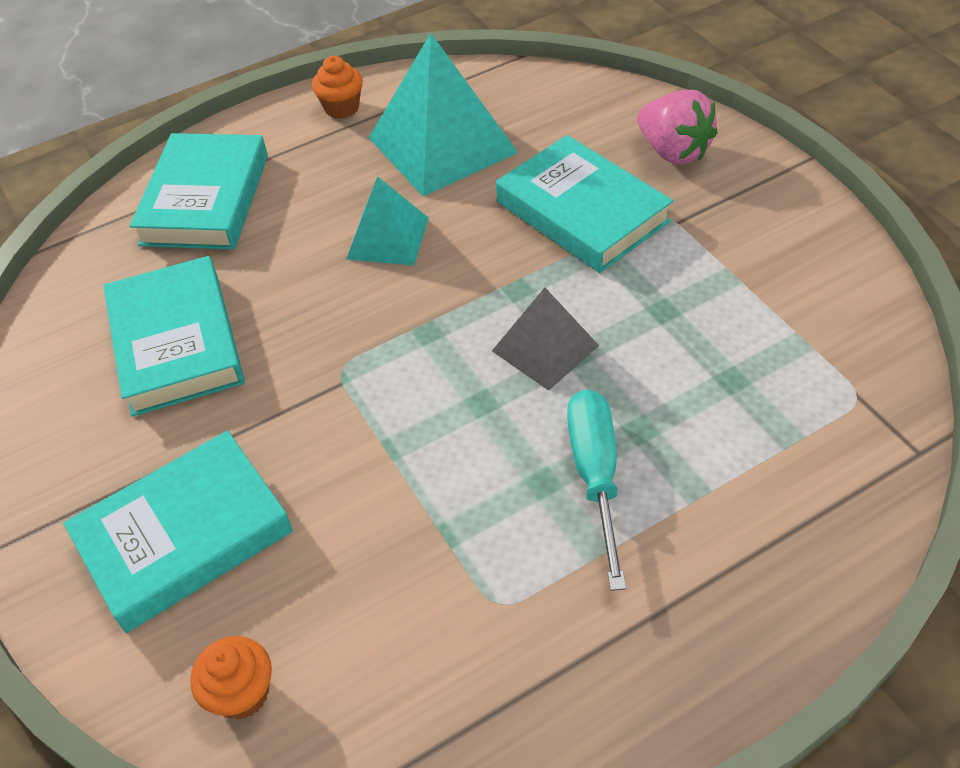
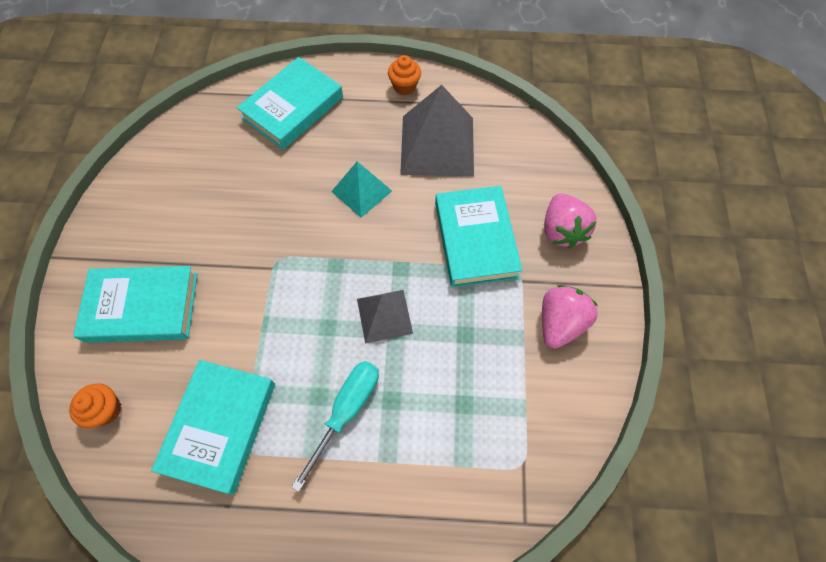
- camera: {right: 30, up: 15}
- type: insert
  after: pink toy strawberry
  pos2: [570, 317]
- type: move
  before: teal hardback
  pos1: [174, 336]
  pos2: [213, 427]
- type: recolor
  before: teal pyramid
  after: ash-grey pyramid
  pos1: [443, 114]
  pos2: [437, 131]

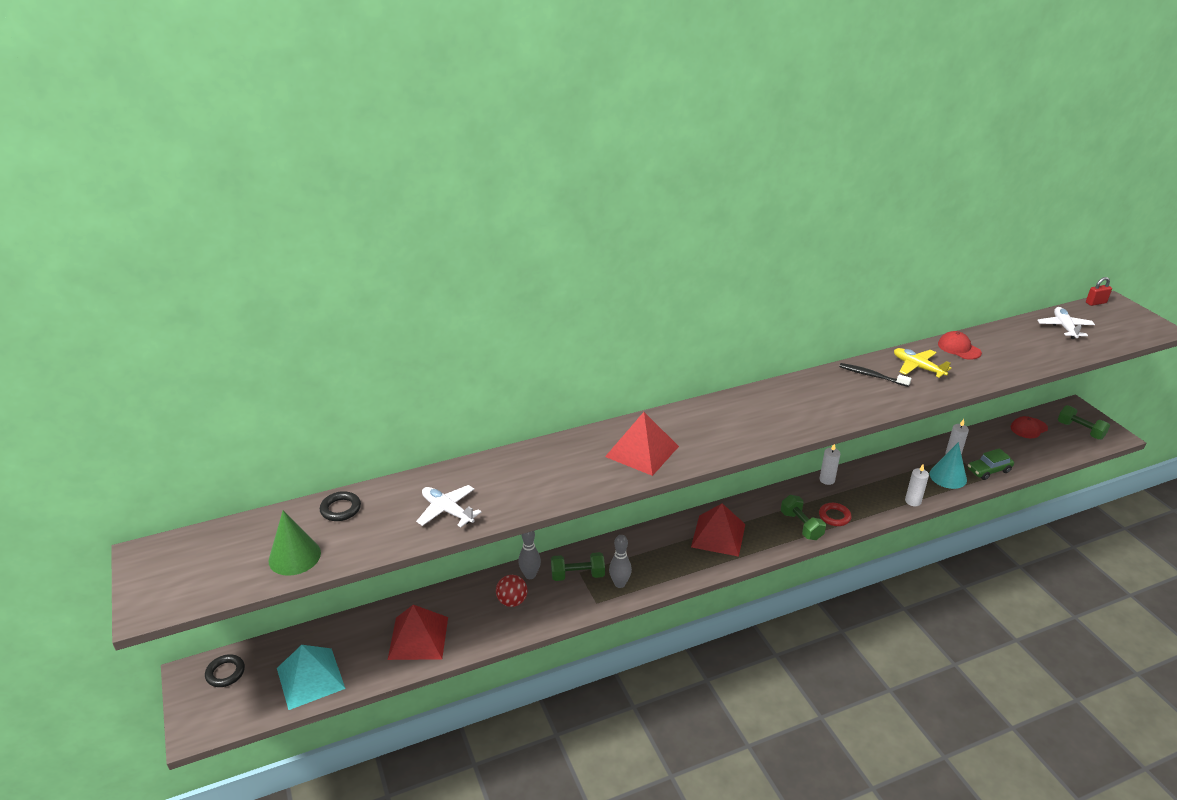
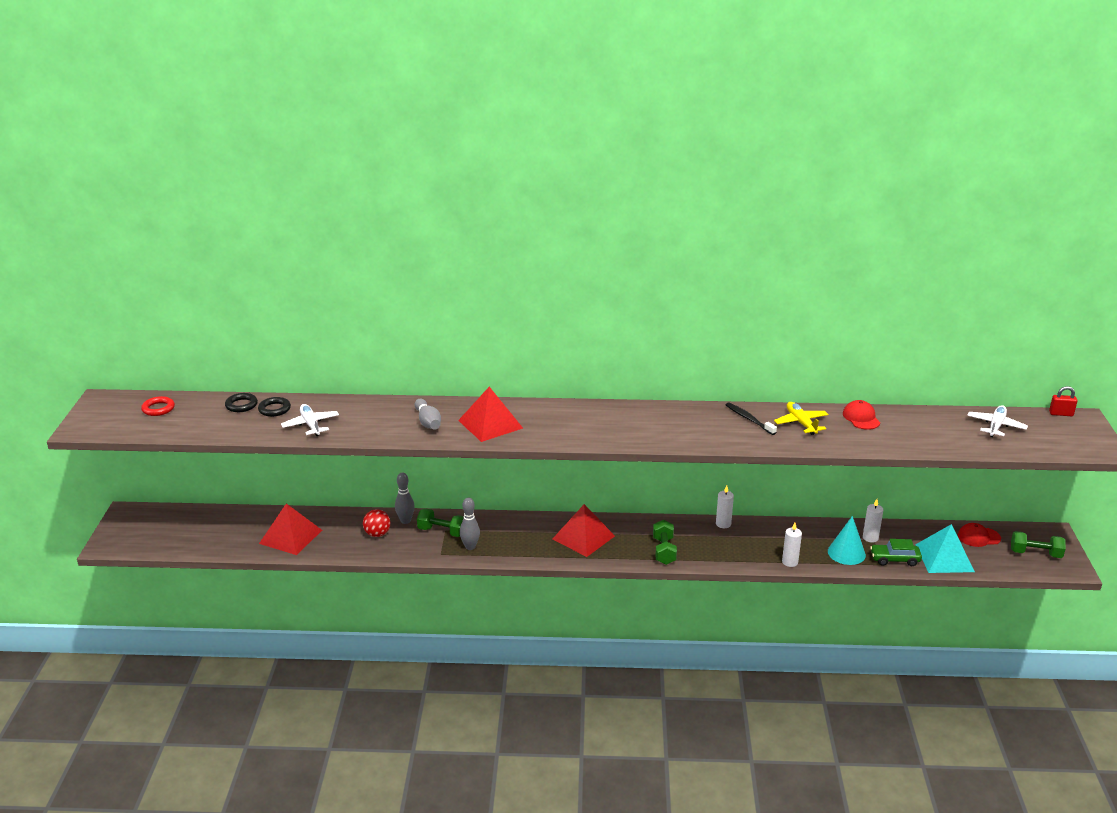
- camera: {right: 25, up: -5}
- type: delete
  before: leaf-green cone
  pos1: [294, 543]
- type: insert
  after: ash-grey tenpin
  pos2: [428, 414]
- type: move
  before: jet-black ring
  pos1: [225, 670]
  pos2: [274, 407]
- type: move
  before: teal pyramid
  pos1: [311, 677]
  pos2: [945, 548]
- type: move
  before: scarlet ring
  pos1: [835, 514]
  pos2: [158, 406]
- type: rotate
  before: leaf-green dumbbell
  pos1: [1084, 422]
  pos2: [1038, 544]
  turn: -60

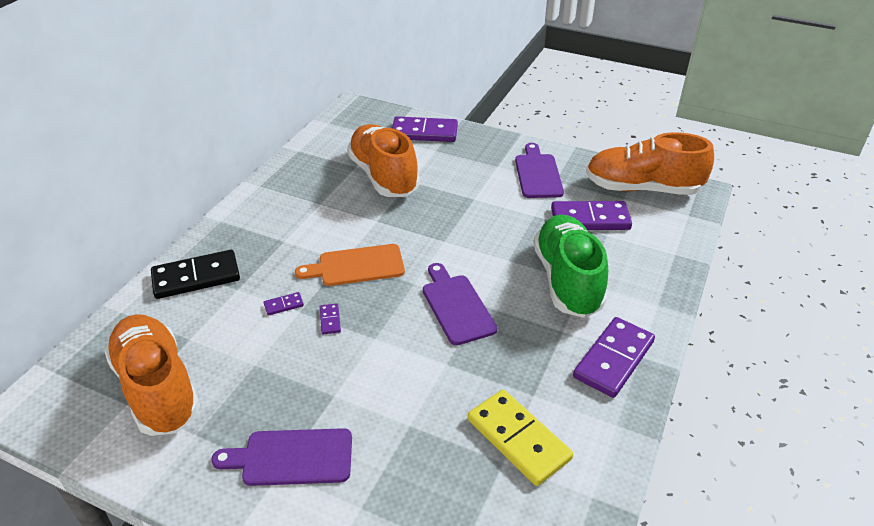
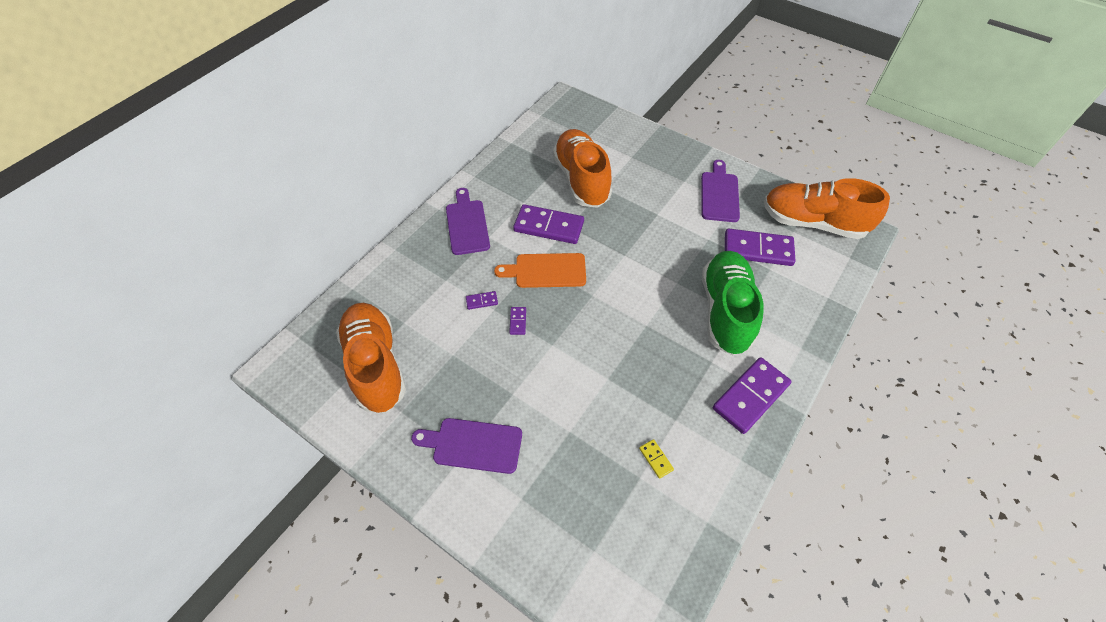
- camera: {right: 10, up: 15}
- type: delete
  before: jet-black domino tile
  pos1: [195, 274]
- type: move
  before: violet domino tile
  pos1: [425, 129]
  pos2: [548, 224]
- type: move
  before: violet cutting board
  pos1: [460, 304]
  pos2: [468, 221]
- type: resize
  before: bright yellow domino tile
  pos1: [520, 438]
  pos2: [656, 459]
  scale: 0.43

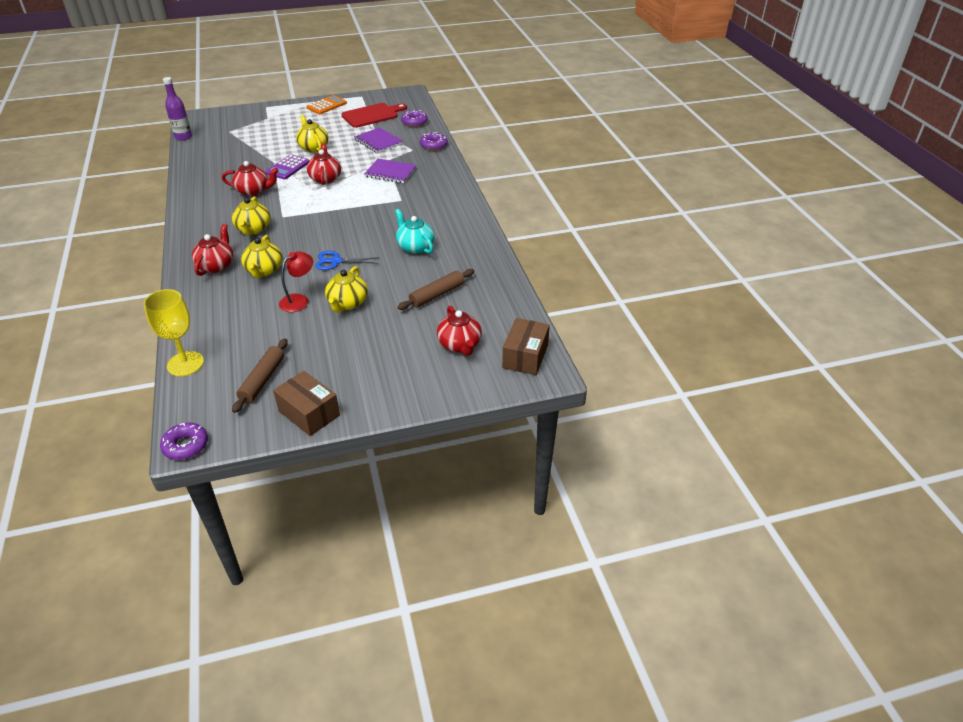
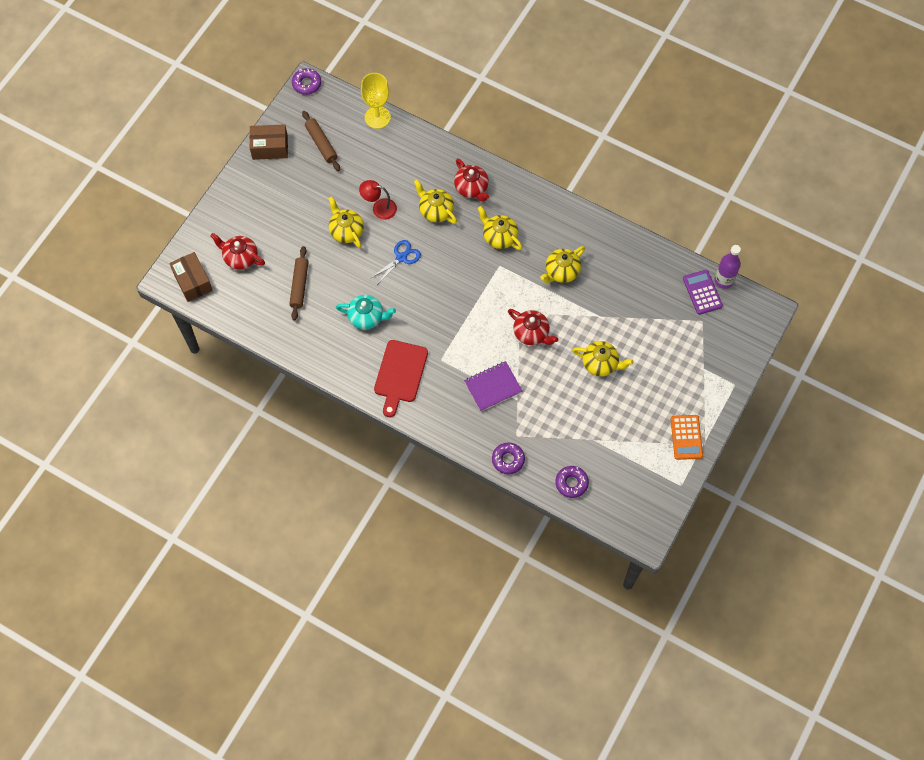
- camera: {right: 135, up: 25}
- type: delete
  before: violet exercise book
  pos1: [378, 140]
- type: move
  before: violet pocket calculator
  pos1: [287, 166]
  pos2: [703, 292]
- type: move
  before: scarlet cutting board
  pos1: [374, 115]
  pos2: [401, 378]
- type: recolor
  before: scarlet china teapot
  after: bright yellow china teapot
  pos1: [250, 178]
  pos2: [562, 264]
- type: rotate
  before: scarlet reading lamp
  pos1: [296, 281]
  pos2: [378, 200]
  turn: 105

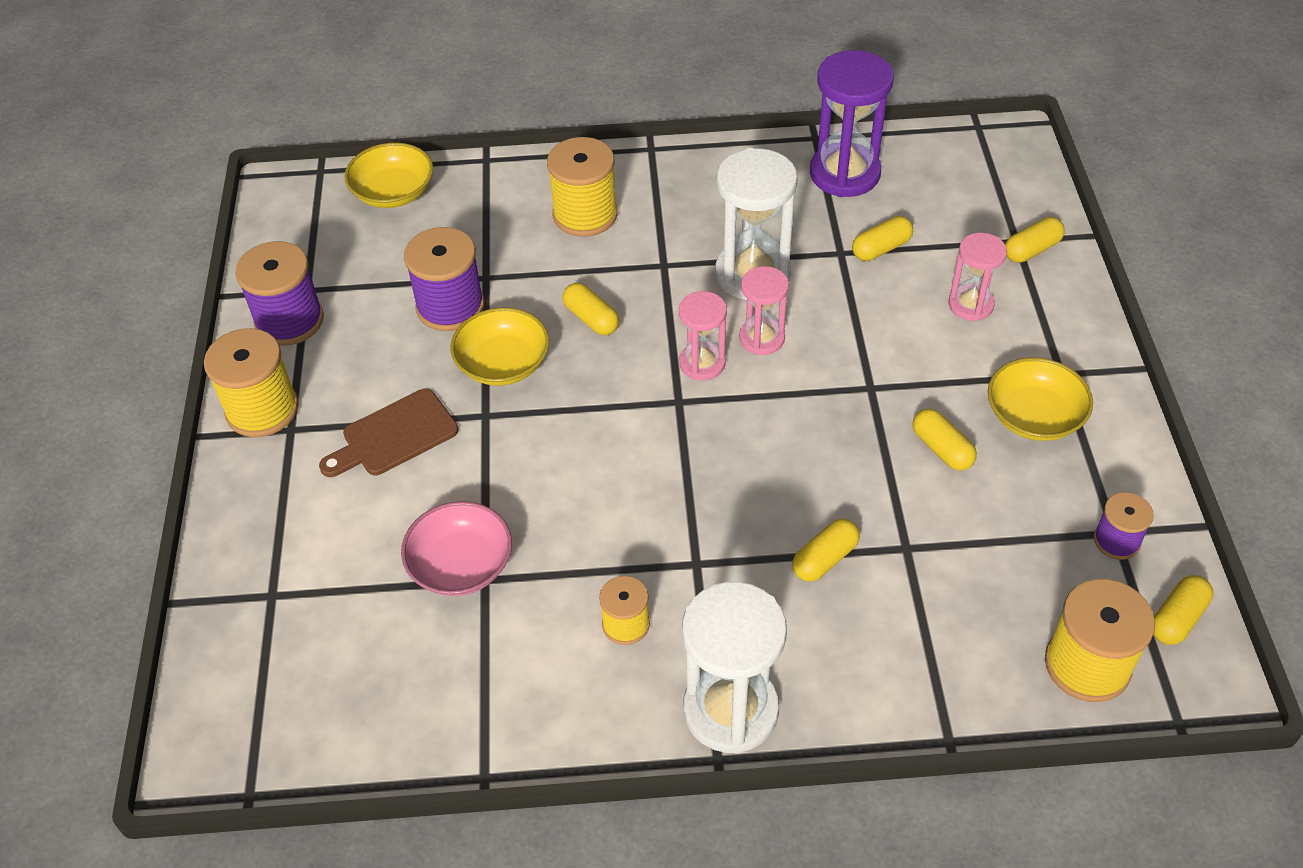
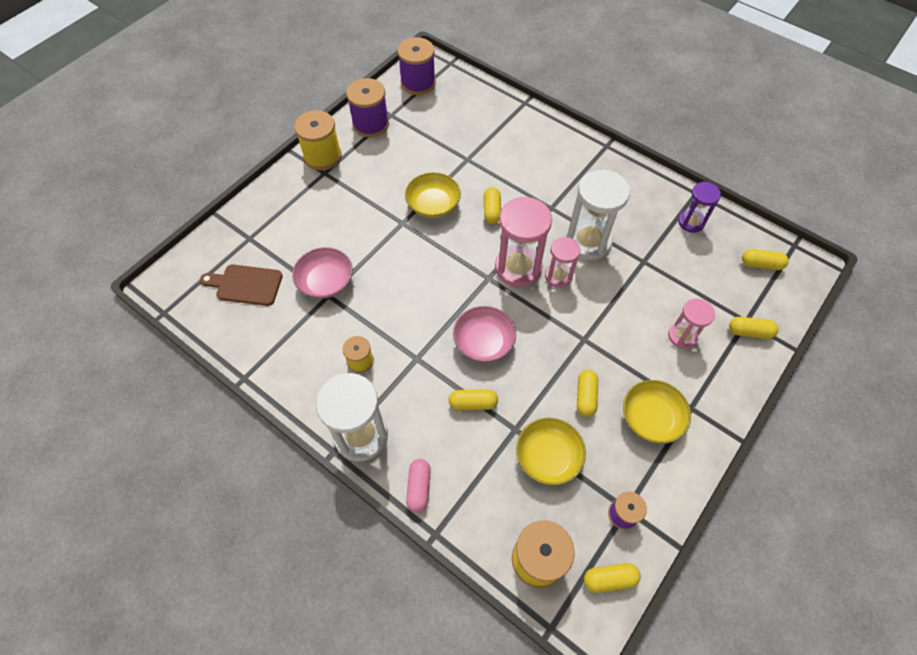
- camera: {right: 40, up: 10}
- type: delete
  before: bright yellow spool
  pos1: [582, 187]
- type: insert
  after: pink pill shape
  pos2: [418, 486]
- type: insert
  after: pink deep dish
  pos2: [484, 334]
- type: move
  before: russet cutting board
  pos1: [388, 433]
  pos2: [241, 285]
- type: move
  before: bright yellow deep dish
  pos1: [388, 175]
  pos2: [551, 451]
- type: move
  before: violet spool
  pos1: [444, 279]
  pos2: [416, 66]
- type: move
  before: bright yellow pill shape
  pos1: [882, 238]
  pos2: [765, 259]
- type: resize
  before: pink hourglass
  pos1: [703, 335]
  pos2: [523, 241]
  scale: 1.71
- type: resize
  before: violet hourglass
  pos1: [852, 123]
  pos2: [699, 207]
  scale: 0.58

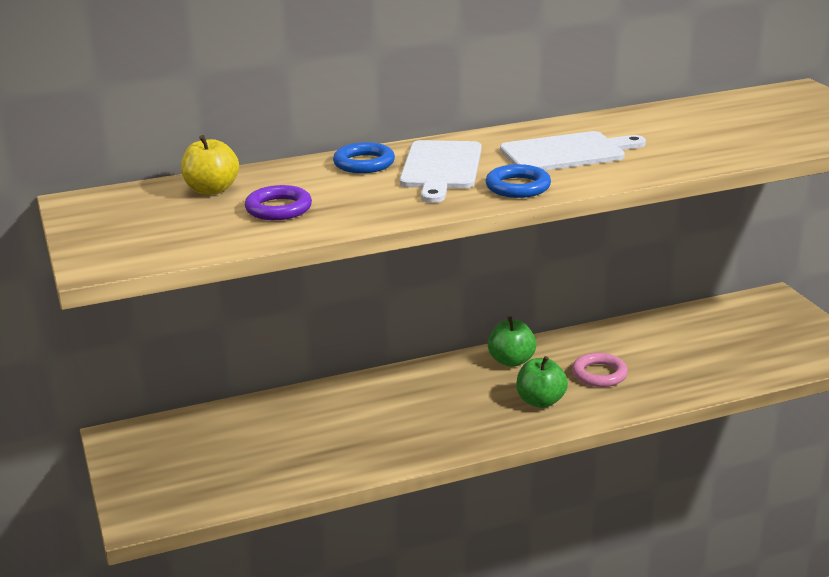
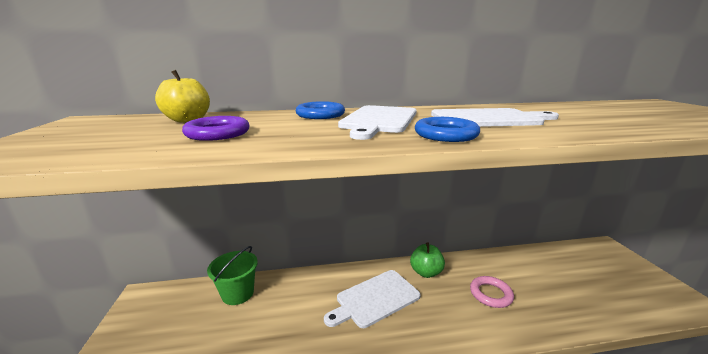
- camera: {right: 10, up: -5}
- type: delete
  before: leaf-green toy apple
  pos1: [542, 382]
- type: insert
  after: leaf-green bucket
  pos2: [232, 275]
- type: insert
  after: pure white cutting board
  pos2: [372, 299]

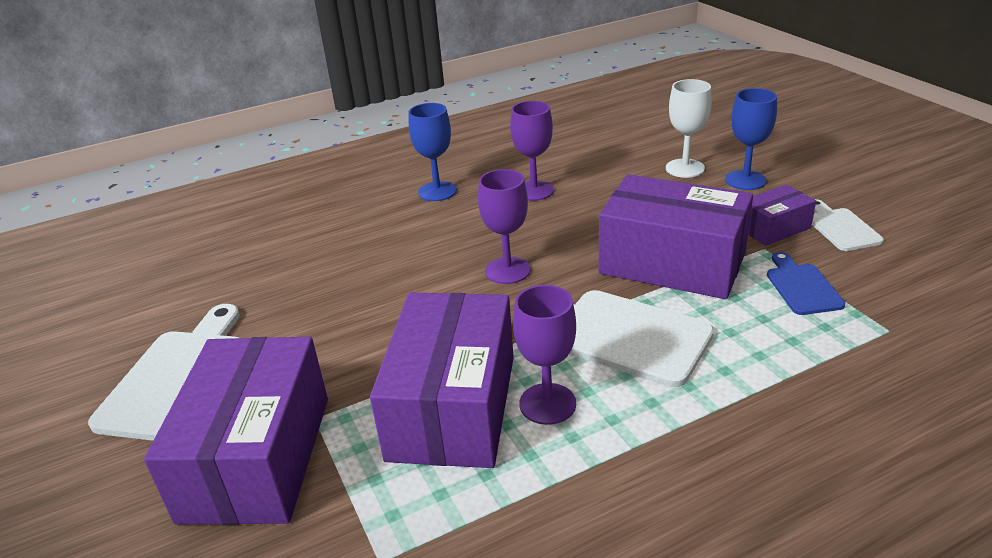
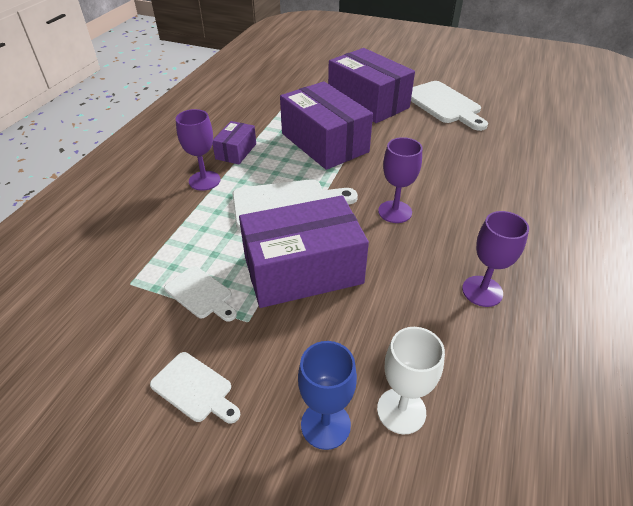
- camera: {right: 135, up: 10}
- type: delete
  before: cobalt wine glass
  pos1: [433, 152]
- type: move
  before: violet wine glass
  pos1: [544, 355]
  pos2: [198, 150]
- type: move
  before: violet parcel
  pos1: [782, 215]
  pos2: [234, 142]
- type: recolor
  before: cobalt cutting board
  after: pure white cutting board
  pos1: [806, 283]
  pos2: [200, 294]

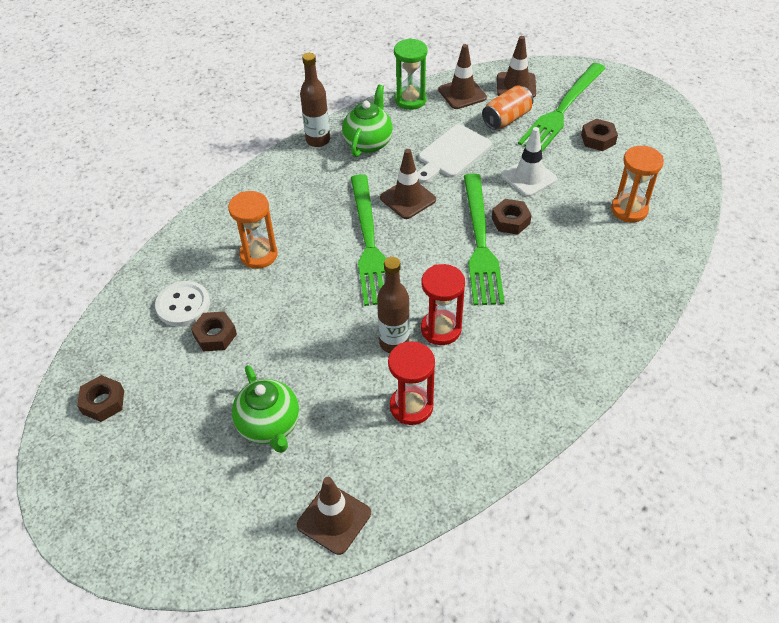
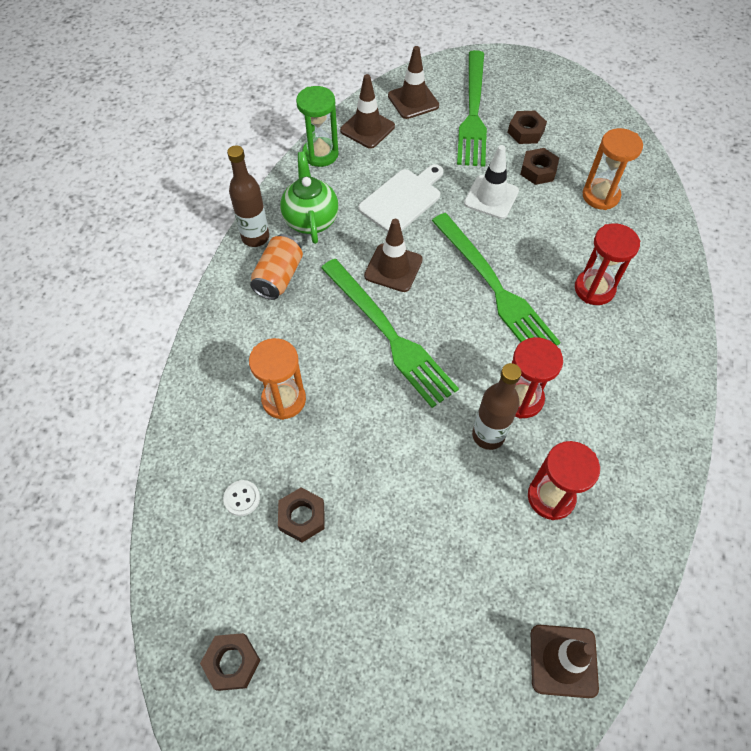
- camera: {right: -30, up: 10}
- type: delete
  before: leaf-green china teapot
  pos1: [265, 409]
- type: insert
  after: scarlet hourglass
  pos2: [607, 264]
- type: move
  before: bright orange can
  pos1: [507, 107]
  pos2: [276, 267]
- type: move
  before: russet hex nut
  pos1: [512, 217]
  pos2: [539, 166]
- type: rotate
  before: pure white cutting board
  pos1: [454, 153]
  pos2: [400, 198]
  turn: -150
- type: resize
  before: pure white button
  pos1: [182, 304]
  pos2: [241, 498]
  scale: 0.56

